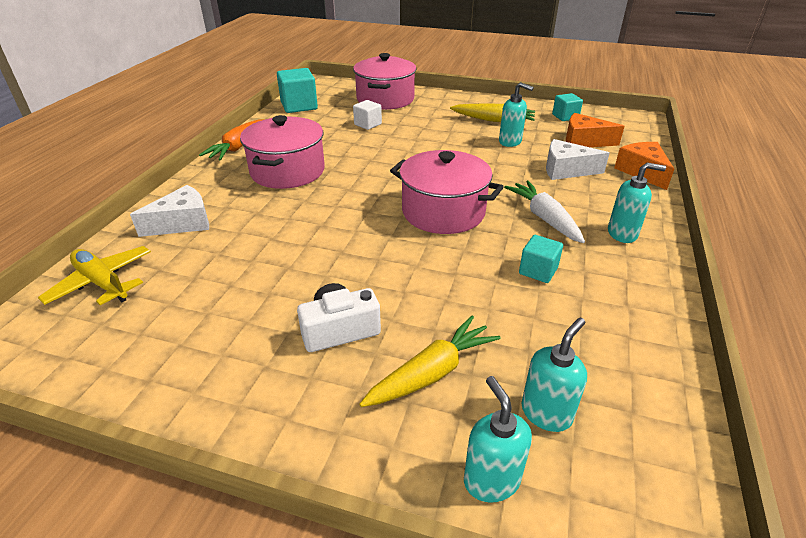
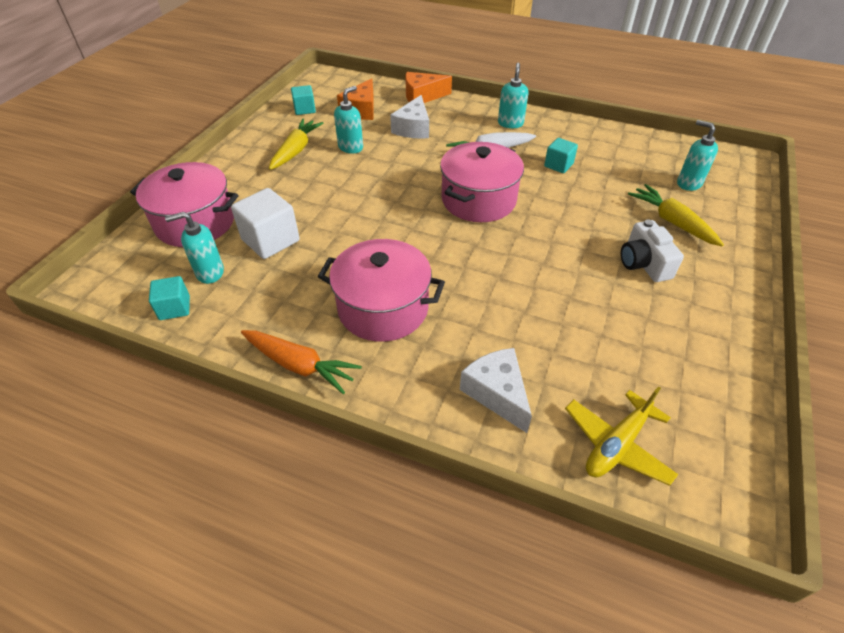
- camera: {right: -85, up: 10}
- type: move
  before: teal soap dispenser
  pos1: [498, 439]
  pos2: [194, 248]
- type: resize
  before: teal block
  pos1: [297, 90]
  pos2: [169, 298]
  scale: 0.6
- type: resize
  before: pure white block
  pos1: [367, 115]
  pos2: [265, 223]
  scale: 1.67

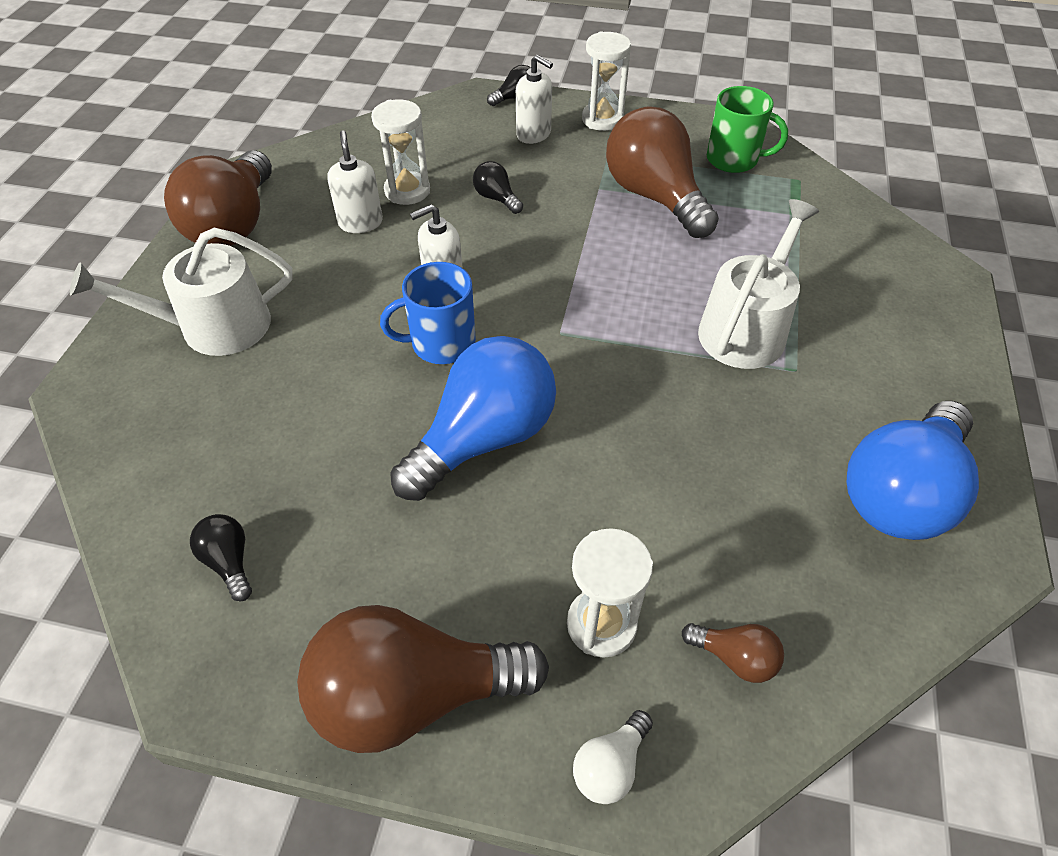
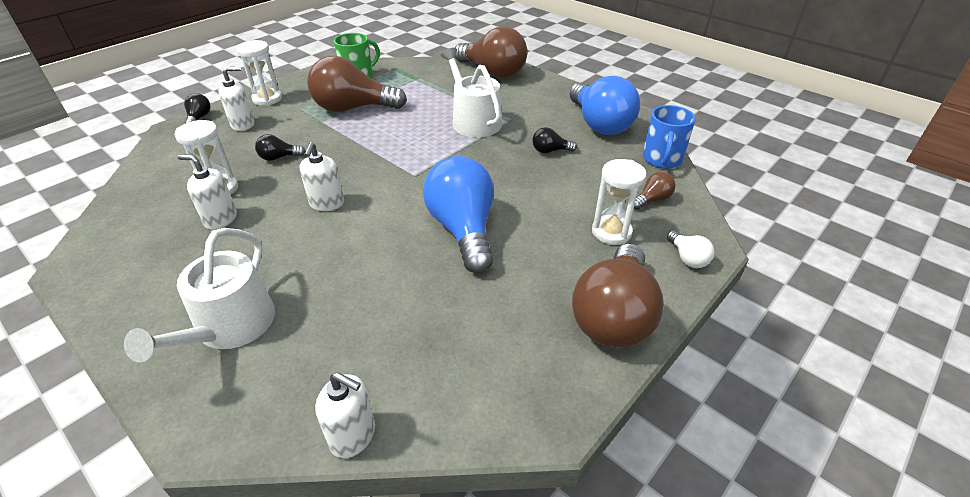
- camera: {right: -60, up: -10}
- type: insert
  after: pure white soap dispenser
  pos2: [345, 415]
- type: move
  before: russet bulb
  pos1: [218, 198]
  pos2: [491, 52]
- type: move
  before: jet-black bulb
  pos1: [221, 557]
  pos2: [554, 140]
- type: move
  before: cobalt mug
  pos1: [428, 313]
  pos2: [669, 137]

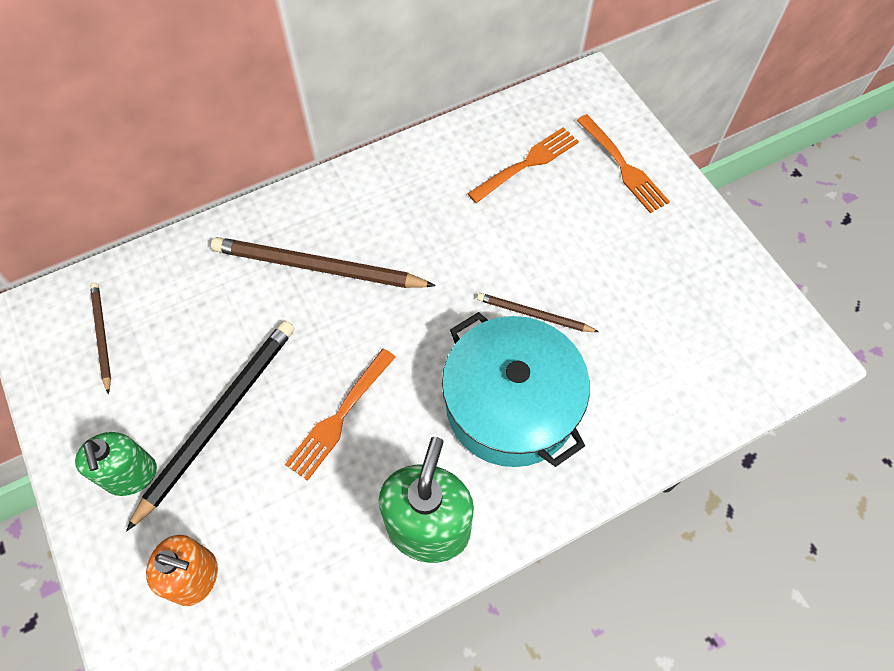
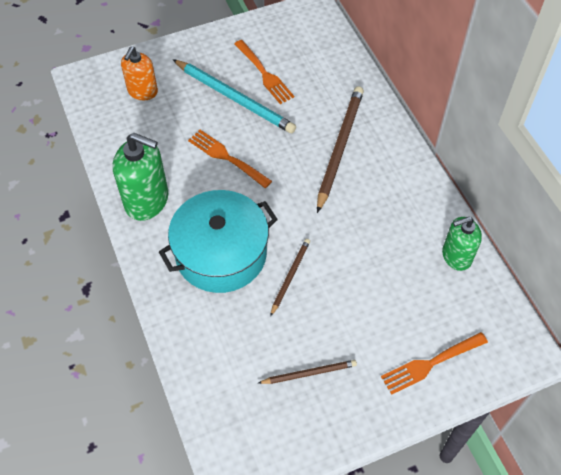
- camera: {right: 95, up: -5}
- type: move
  before: leaf-green soap dispenser
  pos1: [116, 464]
  pos2: [462, 244]
- type: move
  before: russet lead pencil
  pos1: [100, 338]
  pos2: [307, 372]
- type: move
  before: bright orange table fork
  pos1: [523, 165]
  pos2: [264, 72]
- type: recolor
  before: jet-black lead pencil
  after: teal lead pencil
  pos1: [210, 426]
  pos2: [234, 96]

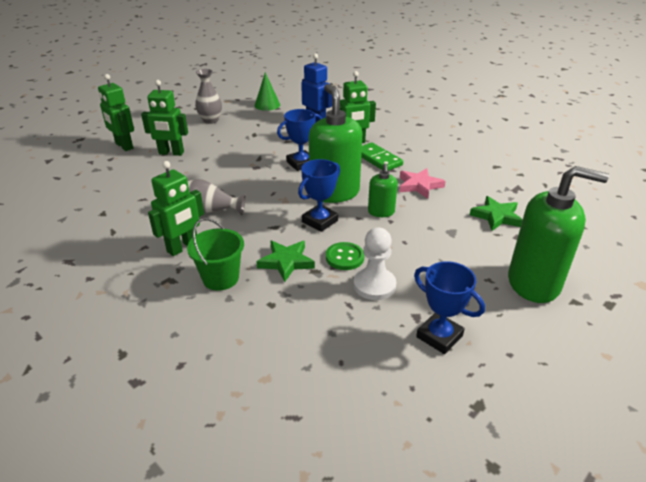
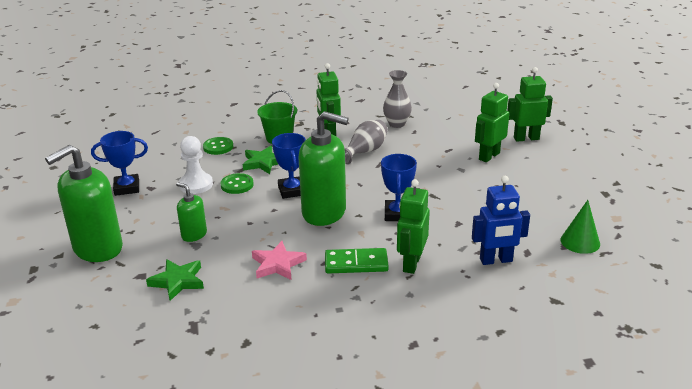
- camera: {right: 125, up: -5}
- type: insert
  after: leaf-green button
  pos2: [218, 146]
- type: move
  before: ash-grey tall vase
  pos1: [208, 96]
  pos2: [397, 99]
- type: move
  before: leaf-green soap dispenser
  pos1: [383, 190]
  pos2: [191, 212]

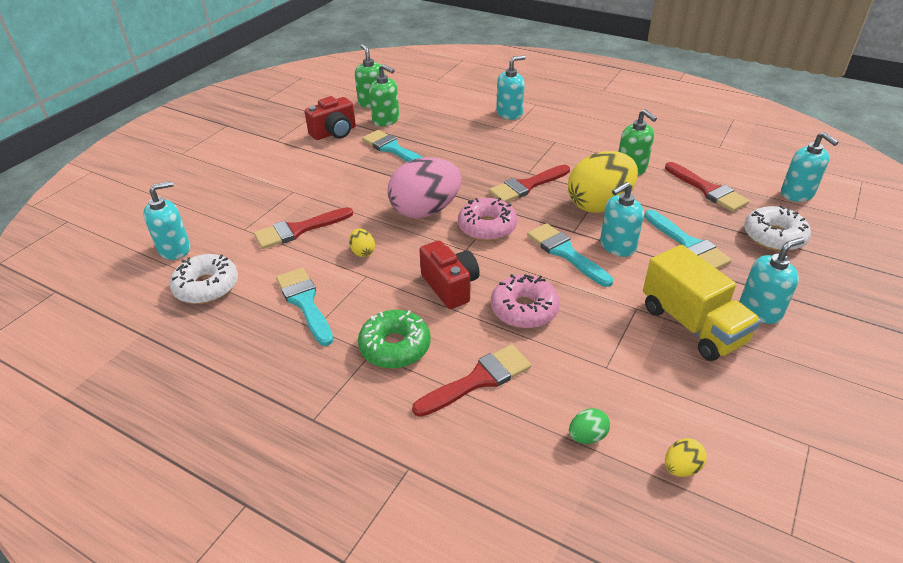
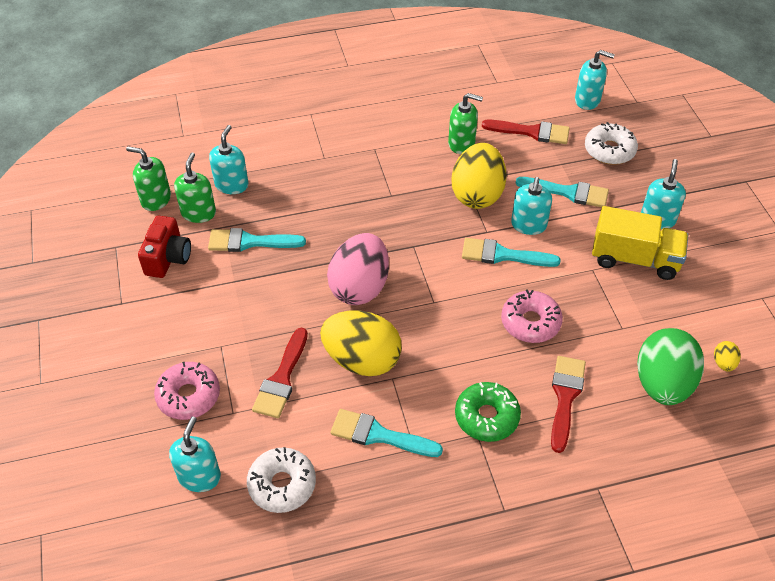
- camera: {right: -45, up: 10}
- type: delete
  before: scarlet photo camera
  pos1: [449, 274]
- type: delete
  before: scarlet paintbrush
  pos1: [529, 183]
- type: move
  before: pink doughnut
  pos1: [487, 219]
  pos2: [187, 391]
- type: move
  before: teal soap dispenser
  pos1: [511, 87]
  pos2: [229, 159]
- type: rotate
  before: leaf-green soap dispenser
  pos1: [384, 95]
  pos2: [195, 187]
  turn: -75
- type: resize
  before: bright yellow egg
  pos1: [362, 242]
  pos2: [361, 343]
  scale: 2.46
- type: resize
  before: leaf-green egg
  pos1: [589, 426]
  pos2: [670, 366]
  scale: 2.46

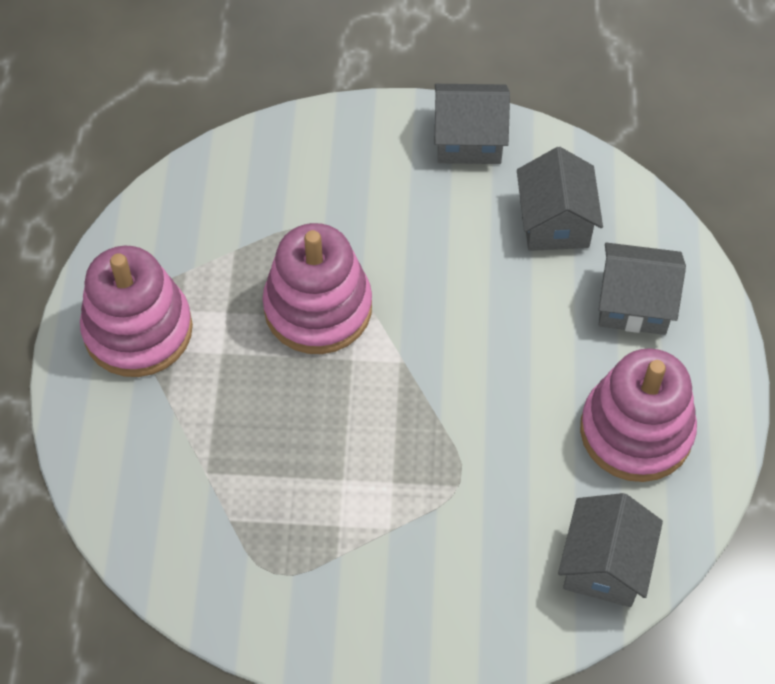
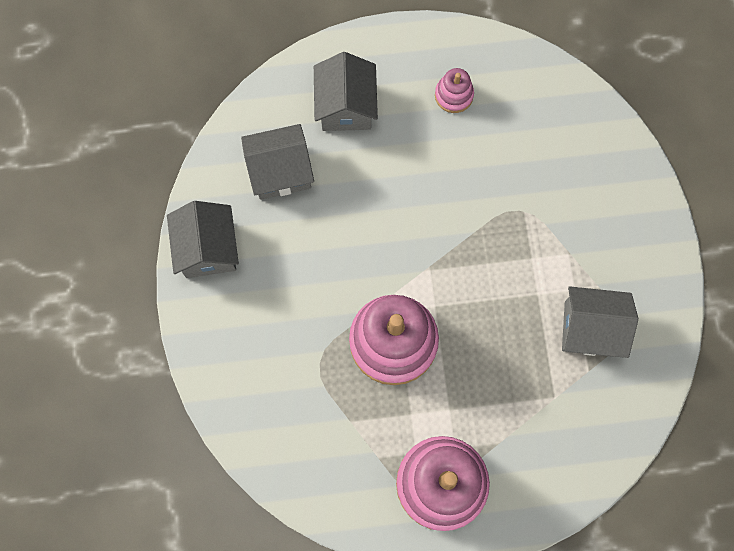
- camera: {right: -100, up: 15}
- type: move
  before: ash-grey cottage
  pos1: [610, 550]
  pos2: [600, 322]
- type: resize
  before: pink stacking toy
  pos1: [638, 415]
  pos2: [454, 90]
  scale: 0.47

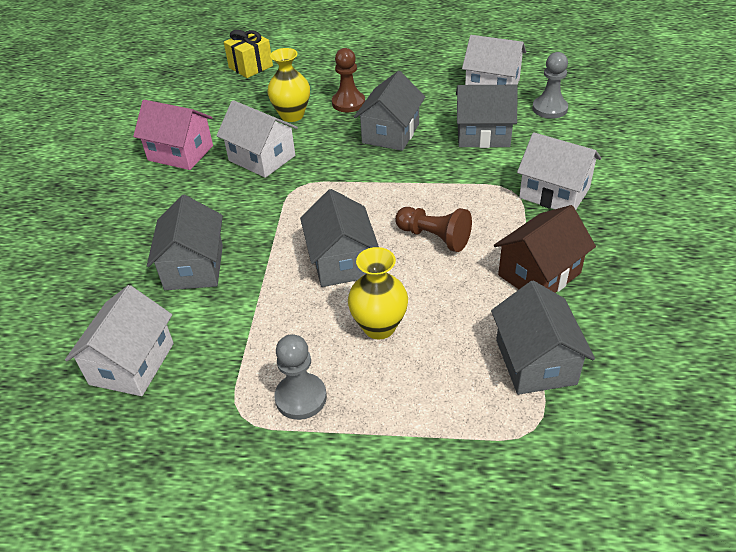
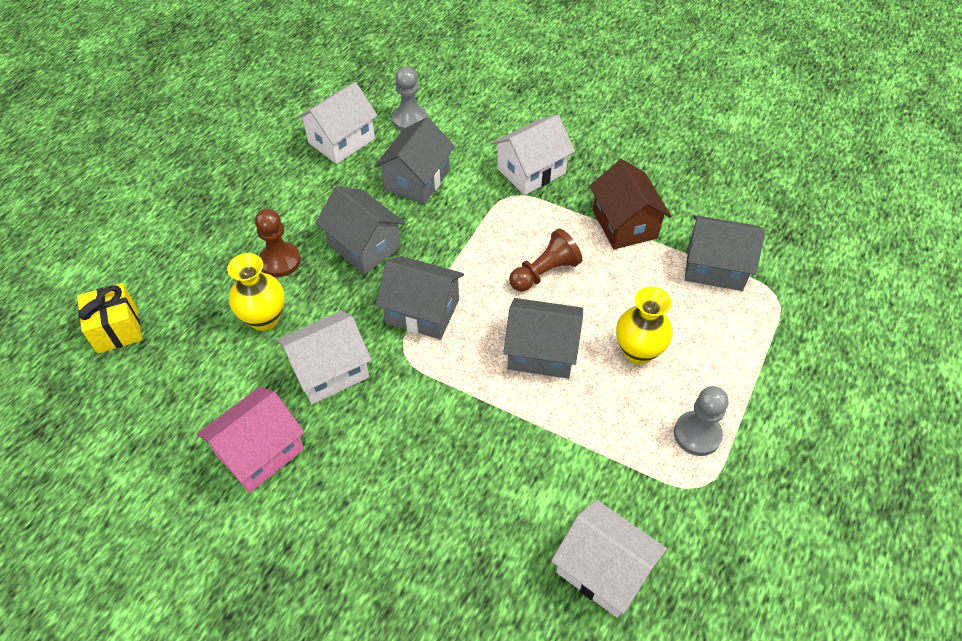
- camera: {right: -70, up: 10}
- type: move
  before: ash-grey cottage
  pos1: [185, 242]
  pos2: [420, 297]

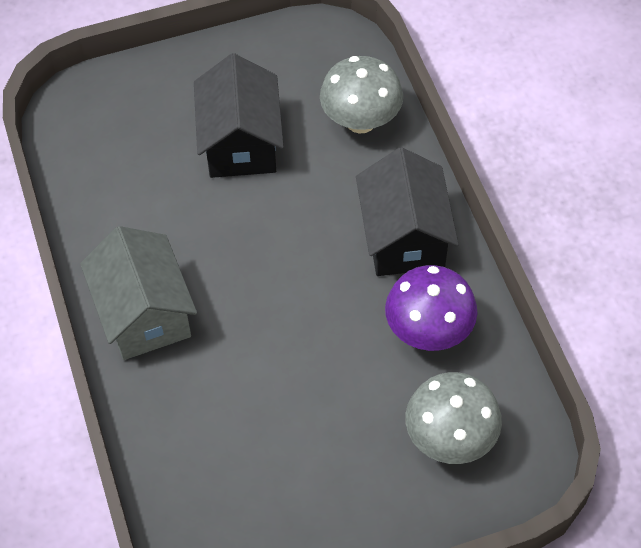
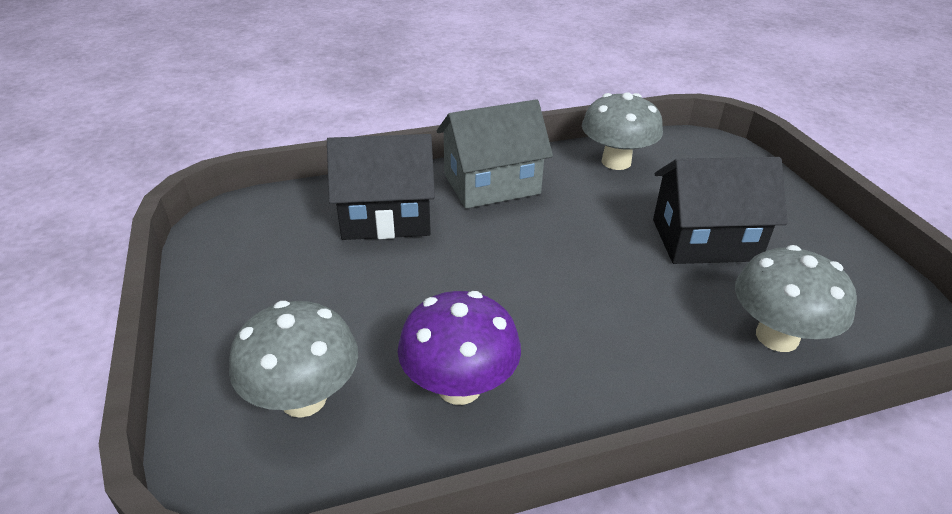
- camera: {right: 90, up: -20}
- type: insert
  after: ash-grey toadstool
  pos2: [622, 131]
- type: move
  before: jet-black cottage
  pos1: [407, 211]
  pos2: [381, 187]

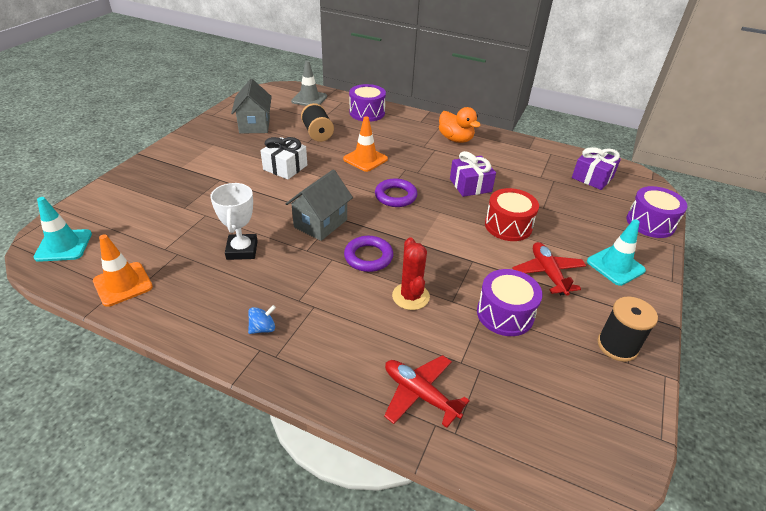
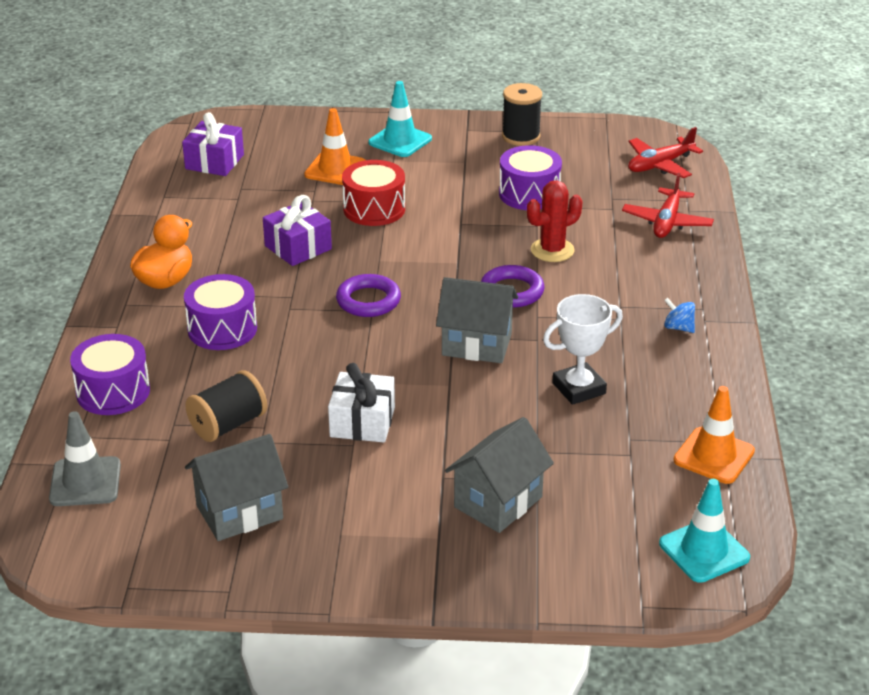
- camera: {right: -110, up: -5}
- type: insert
  after: ash-grey cottage
  pos2: [499, 475]
- type: move
  before: bright orange traffic cone
  pos1: [365, 144]
  pos2: [334, 146]
- type: move
  before: scarlet aeroplane
  pos1: [549, 269]
  pos2: [665, 152]
- type: move
  before: violet drum
  pos1: [657, 212]
  pos2: [220, 312]

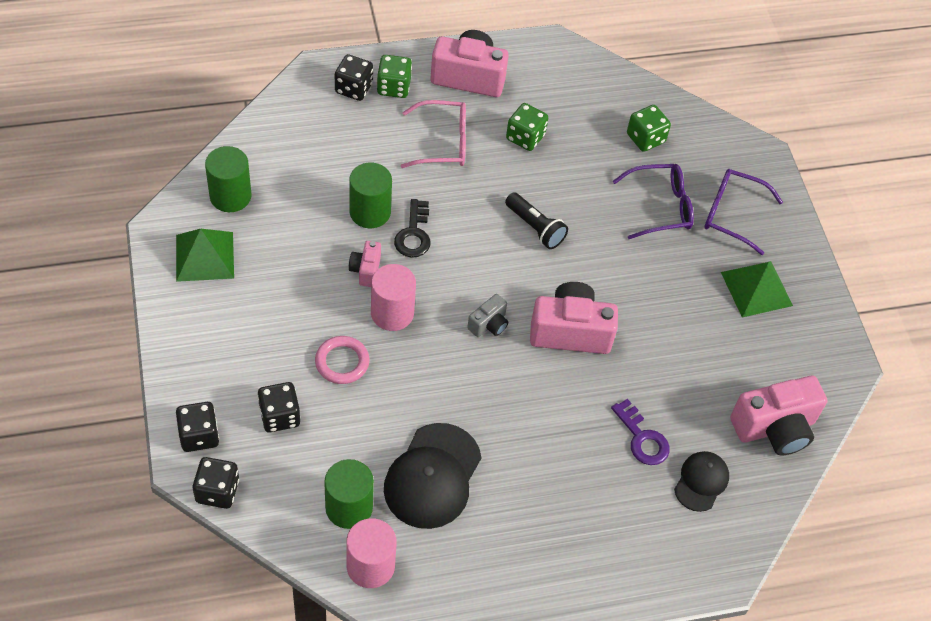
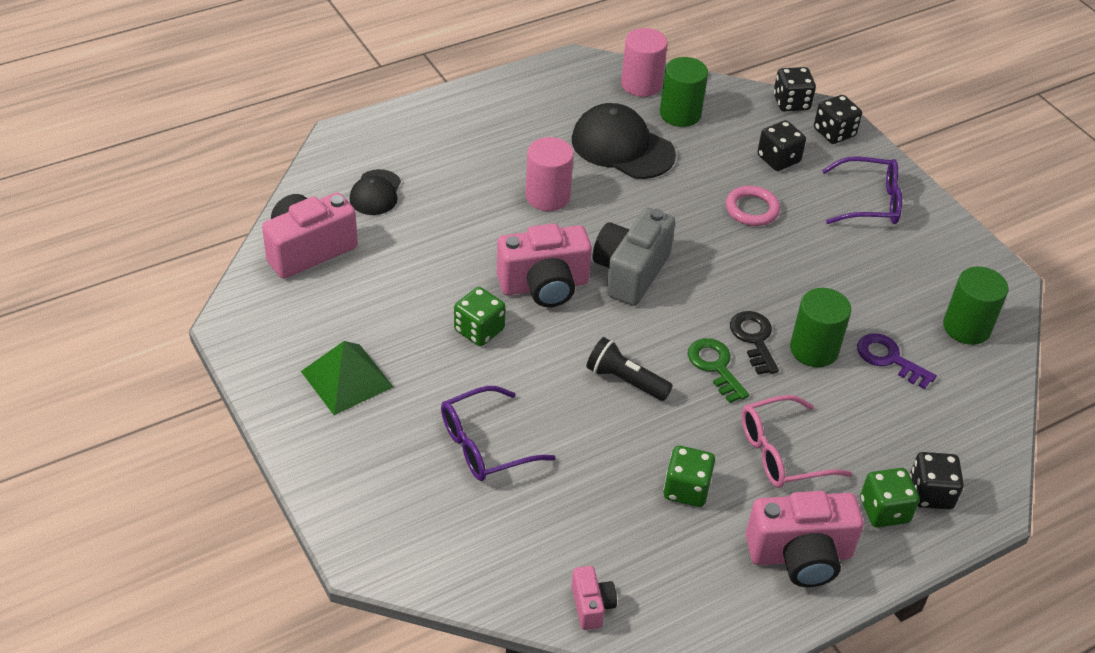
- camera: {right: 165, up: -10}
- type: delete
  before: leaf-green pyramid
  pos1: [205, 255]
- type: insert
  after: leaf-green door key
  pos2: [718, 370]
- type: move
  before: pink photo camera
  pos1: [365, 264]
  pos2: [594, 598]
- type: move
  before: pink solid cylinder
  pos1: [393, 297]
  pos2: [549, 174]
- type: move
  before: violet door key
  pos1: [640, 432]
  pos2: [897, 361]
- type: move
  before: leaf-green game die
  pos1: [649, 128]
  pos2: [480, 316]
- type: move
  before: violet spectacles
  pos1: [743, 212]
  pos2: [862, 190]
- type: rotate
  before: jet-black cap
  pos1: [433, 476]
  pos2: [624, 141]
  turn: -60
- type: resize
  before: ash-grey photo camera
  pos1: [487, 315]
  pos2: [634, 256]
  scale: 1.98

